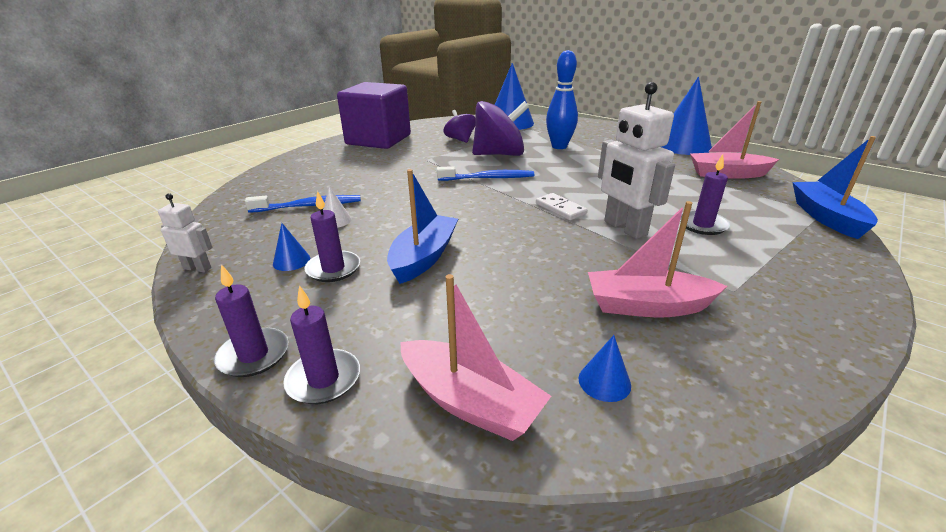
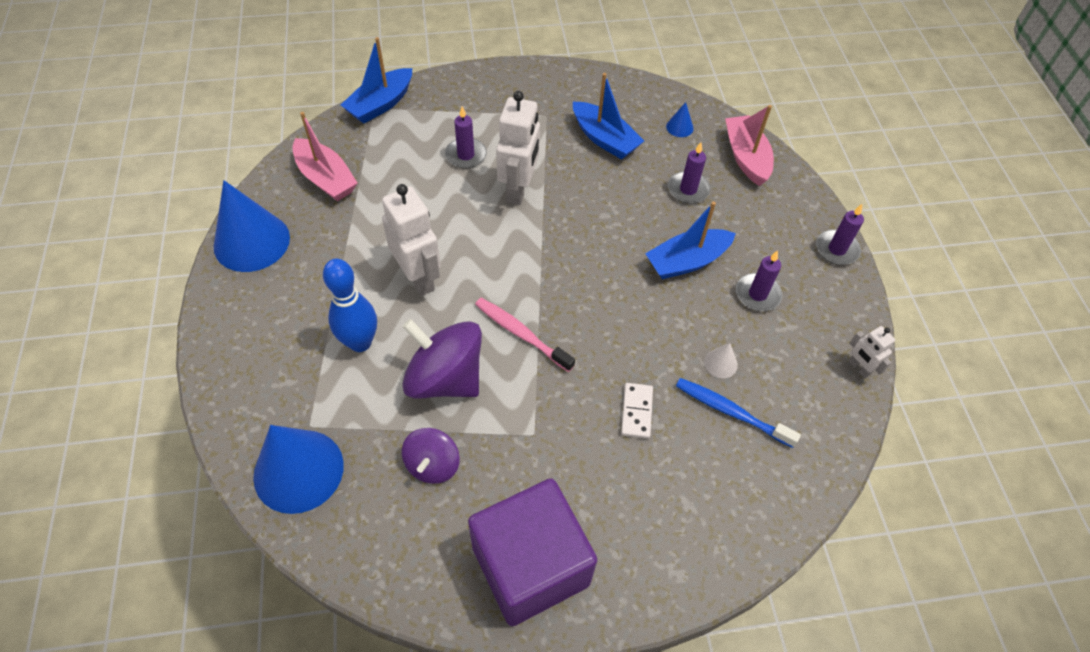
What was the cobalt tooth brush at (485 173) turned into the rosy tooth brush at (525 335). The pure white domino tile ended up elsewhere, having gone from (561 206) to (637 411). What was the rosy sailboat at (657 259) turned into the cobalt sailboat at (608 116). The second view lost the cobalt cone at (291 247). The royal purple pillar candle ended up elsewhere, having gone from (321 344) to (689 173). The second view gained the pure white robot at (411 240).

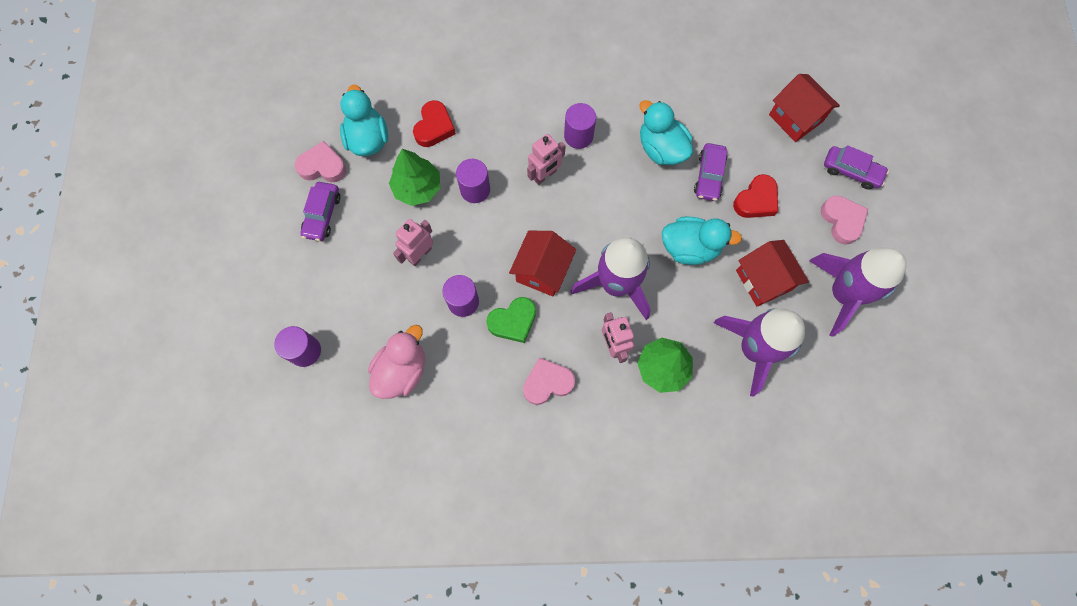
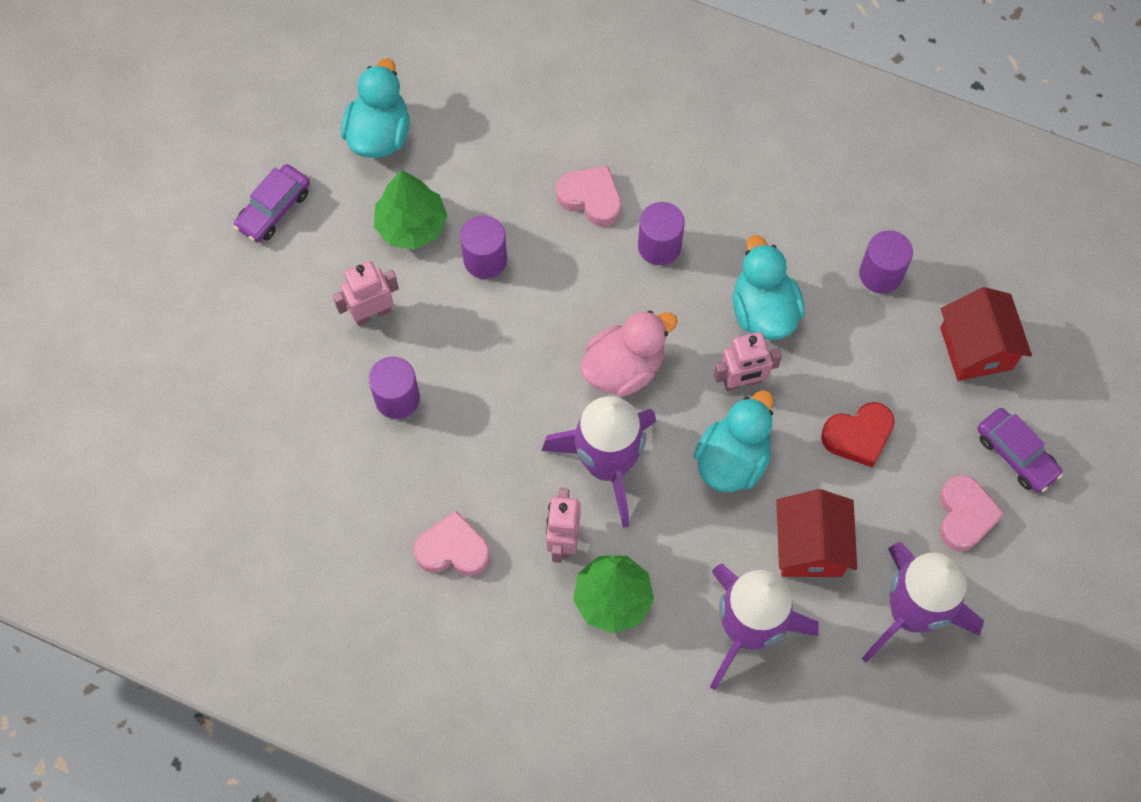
The second view lost the crimson heart shape at (434 123). The rosy robot ended up elsewhere, having gone from (546 159) to (748 361). The rosy heart shape ended up elsewhere, having gone from (320 161) to (589 196). The second view lost the royal purple toy car at (710 172). The turquoise duck at (702 241) ended up facing another way, 90 degrees counterclockwise from before. The second view lost the crimson toy house at (542 263). The second view lost the leaf-green heart shape at (511 320). The rosy duck ended up elsewhere, having gone from (396 362) to (629 353). The royal purple solid cylinder ended up elsewhere, having gone from (297 346) to (886 262).

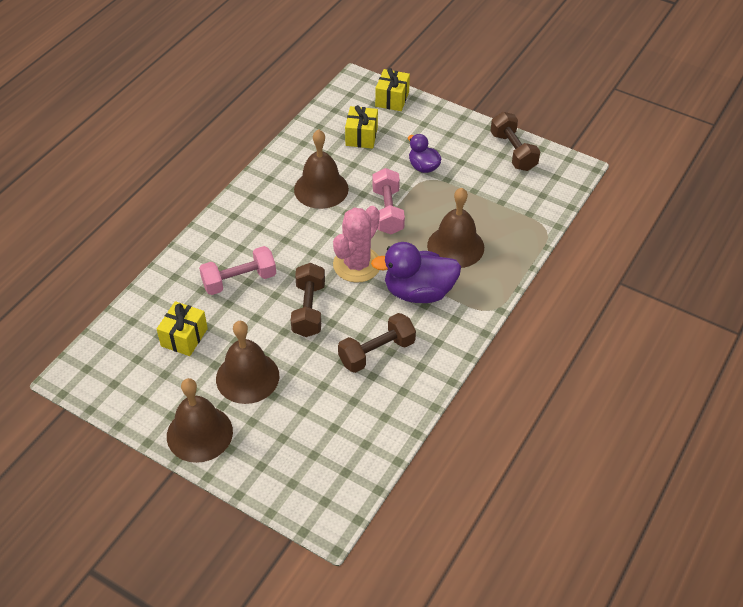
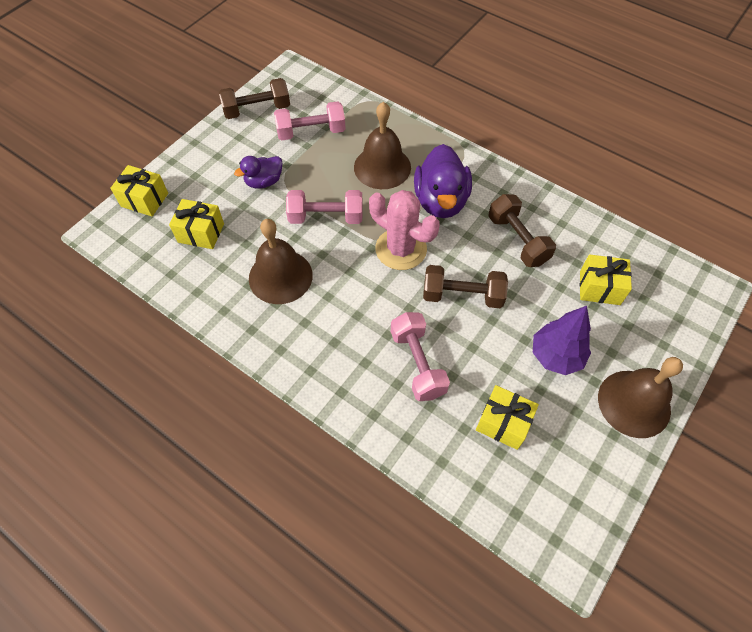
Where the russet school bell stood at (247 362), the royal purple fir tree came to stand at (562 340). The second view gained the rosy hand weight at (310 120). The second view gained the bright yellow wrapped gift at (606 279).

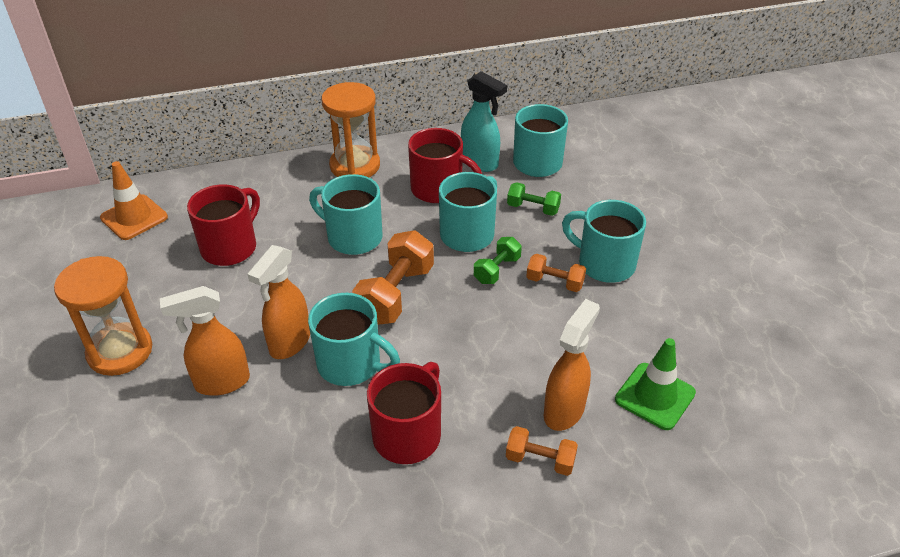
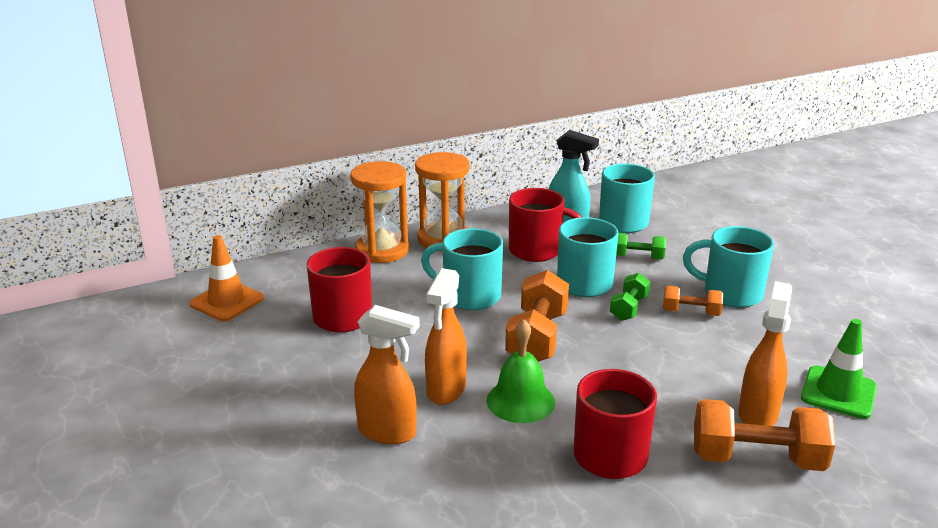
The bright orange hourglass ended up elsewhere, having gone from (103 316) to (379 212). The bright orange spray bottle at (205 341) ended up facing another way, 135 degrees counterclockwise from before. Where the turquoise mug stood at (354 339), the leaf-green school bell came to stand at (521 371). The size of the bright orange hand weight at (542 451) changed by a factor of 1.77.

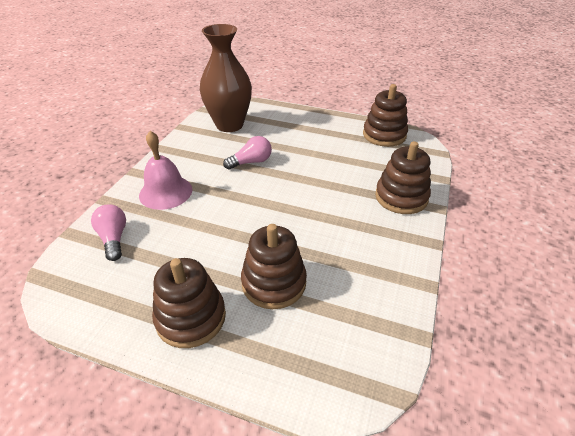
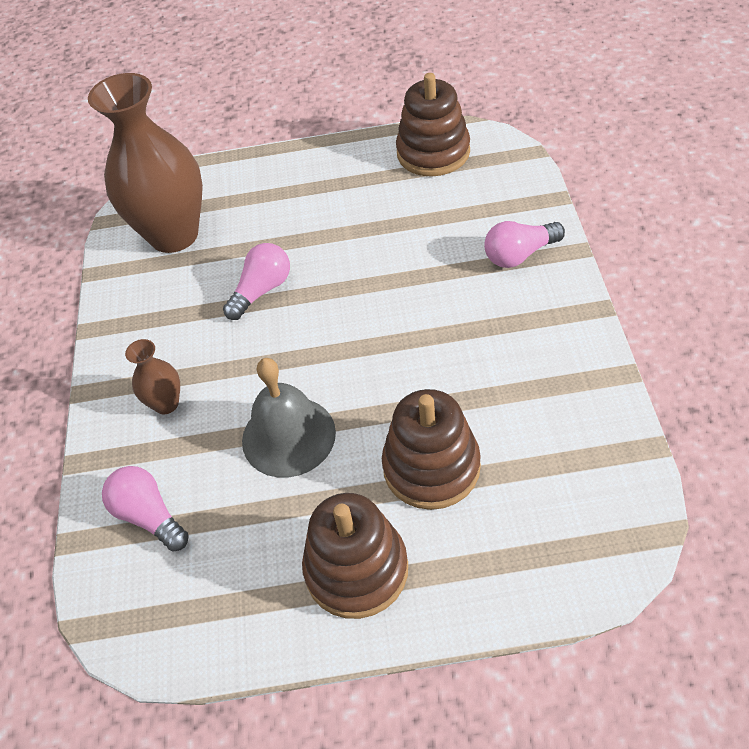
Where the rosy school bell stood at (165 170), the russet vase came to stand at (152 376). Where the russet stacking rings stood at (403 177), the rosy bulb came to stand at (524 244). The second view gained the ash-grey school bell at (289 418).

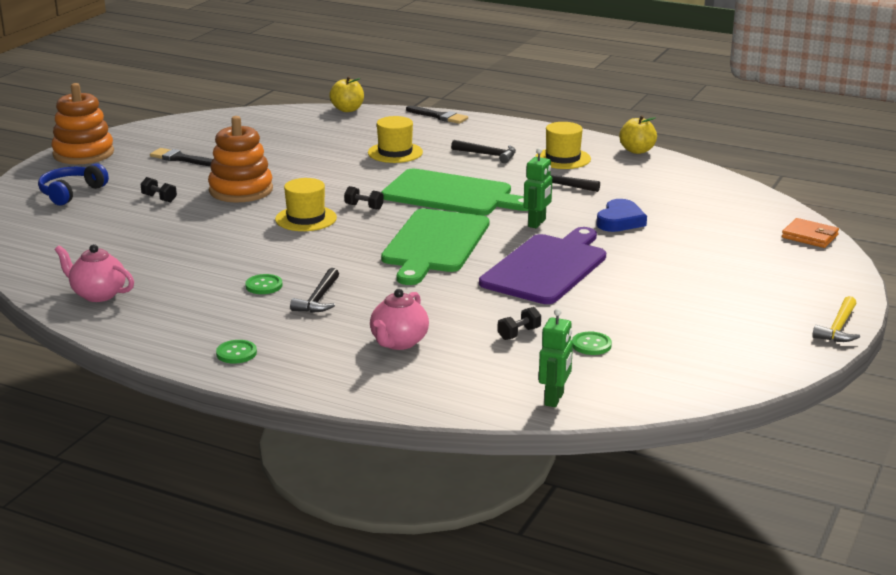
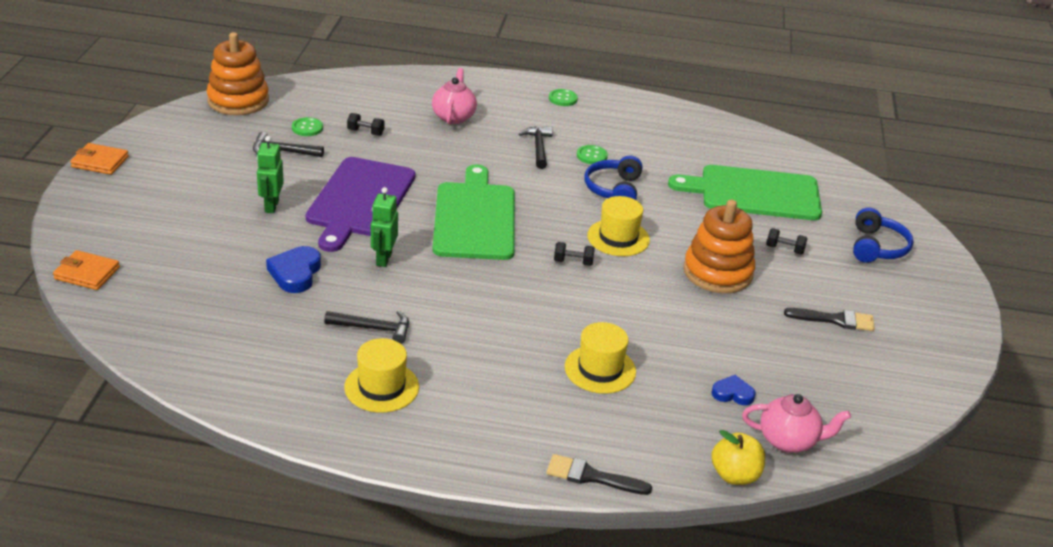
The bright orange stacking rings ended up elsewhere, having gone from (83 123) to (237 73). The second view lost the bright yellow apple fruit at (638 134). The black claw hammer ended up elsewhere, having gone from (483 151) to (288 144). The leaf-green chopping board ended up elsewhere, having gone from (455 192) to (745 192). The rosy tea pot ended up elsewhere, having gone from (94 273) to (796 423). Where the bright yellow claw hammer stood at (836 319), the bright orange card wallet came to stand at (99 159). The black hand weight at (519 323) ended up facing another way, 75 degrees clockwise from before. The leaf-green robot ended up elsewhere, having gone from (556 357) to (270 174). The second view gained the cobalt headset at (613 177). The second view gained the cobalt heart shape at (733 390).

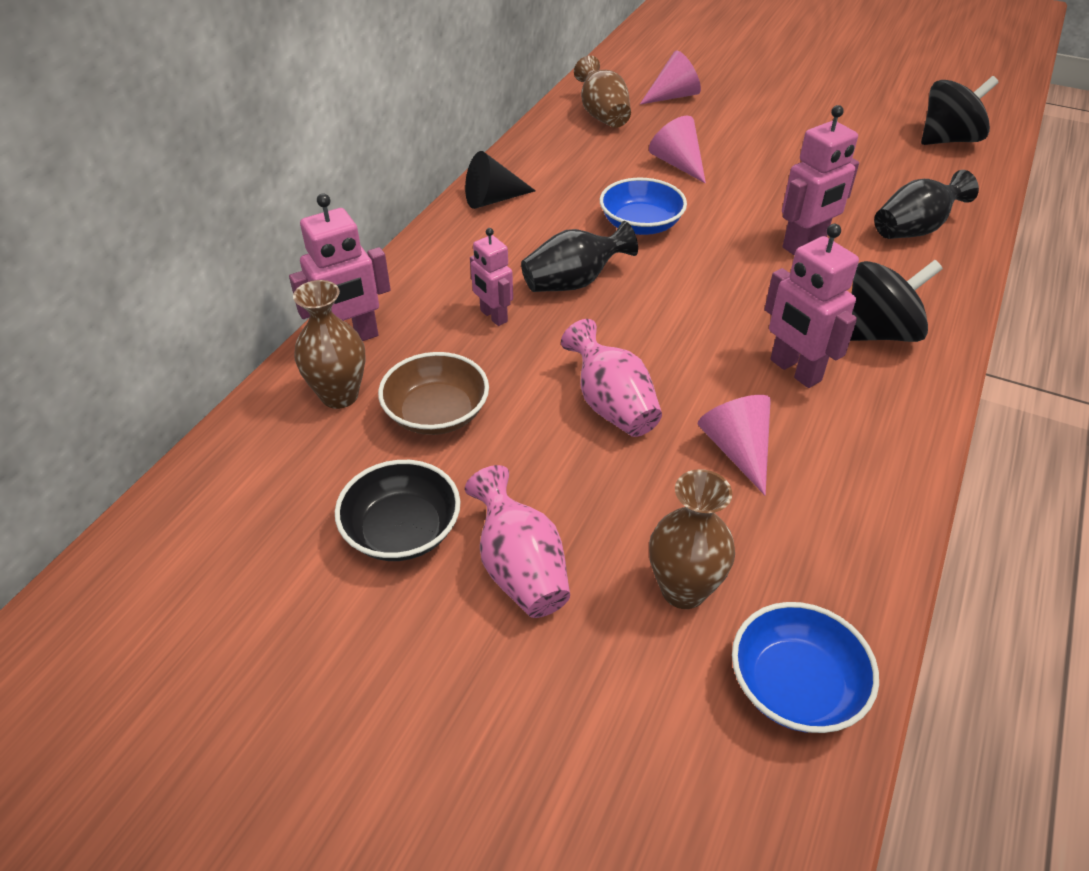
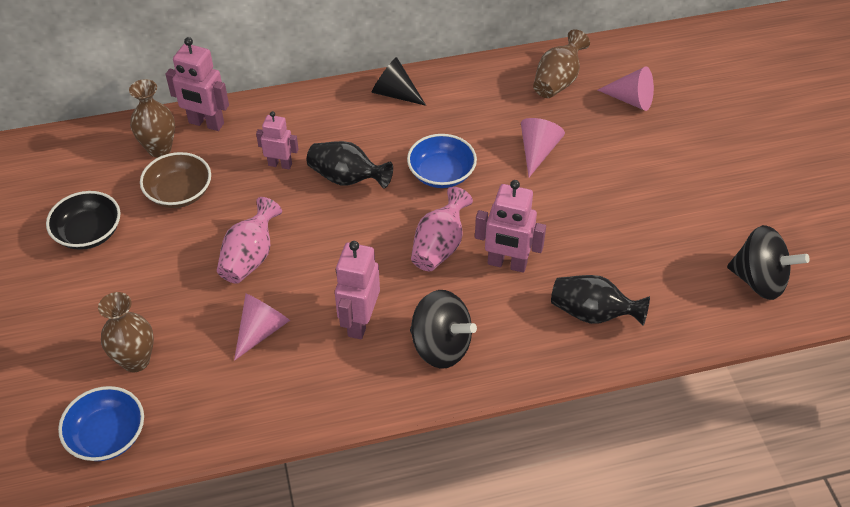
The rosy robot at (491 277) ended up facing another way, 90 degrees clockwise from before. The rosy vase ended up elsewhere, having gone from (517 541) to (442 229).

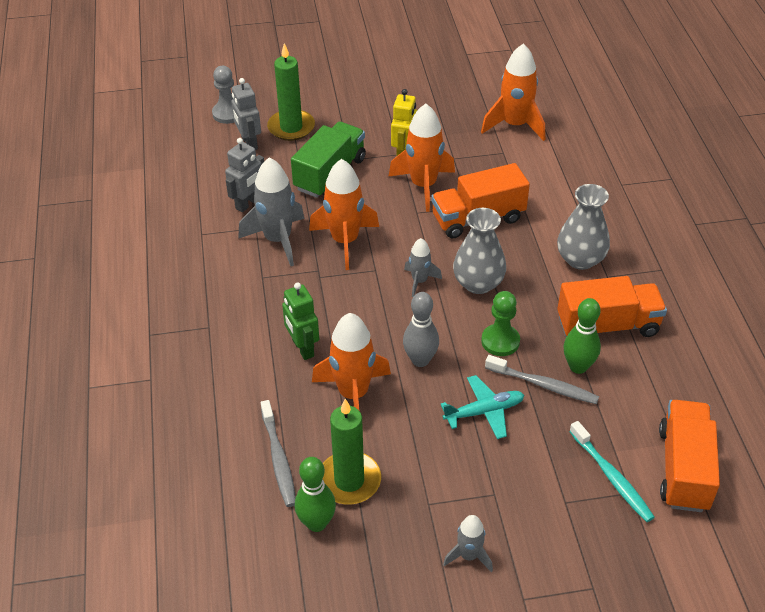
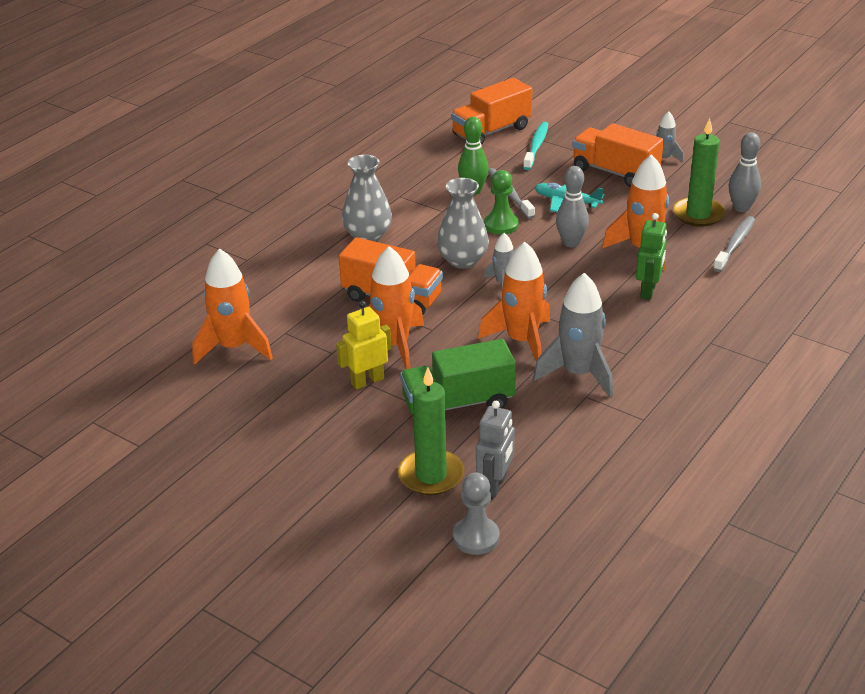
The second view lost the ash-grey robot at (244 175). The bright orange lorry ended up elsewhere, having gone from (612 306) to (618 155). What was the leaf-green tenpin at (315 494) turned into the ash-grey tenpin at (745 172).

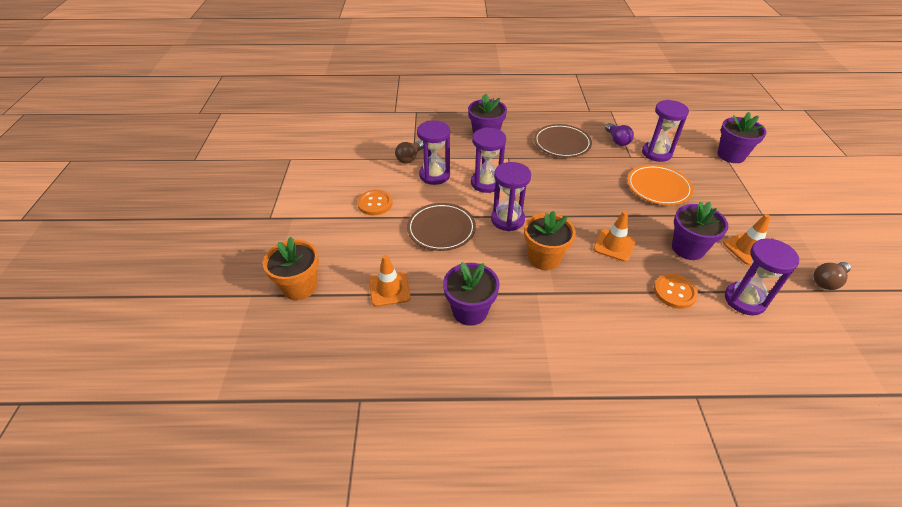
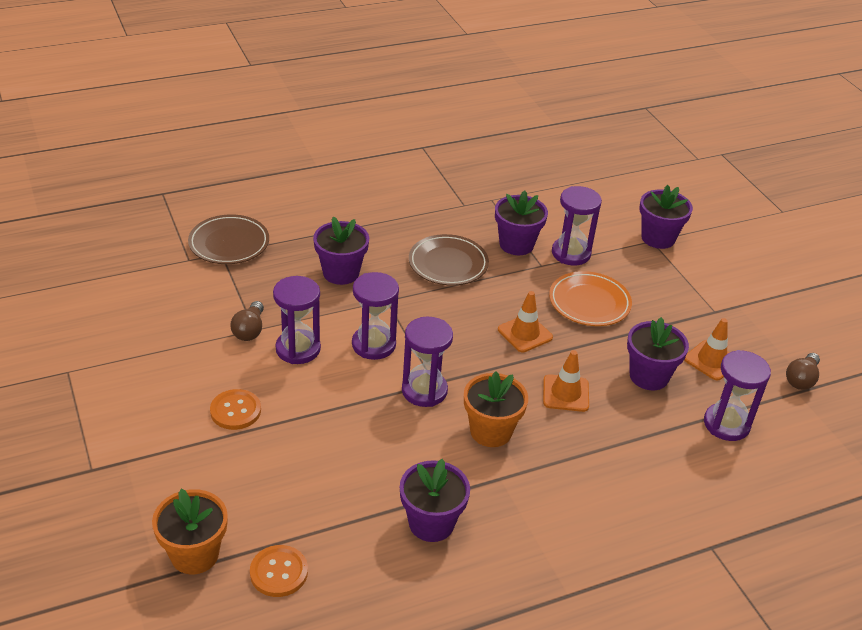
Where the royal purple bulb stood at (619 134), the royal purple flower pot came to stand at (521 222). The russet plate ended up elsewhere, having gone from (441 227) to (228 239). The bright orange traffic cone ended up elsewhere, having gone from (390 281) to (525 321). The bright orange sewing button ended up elsewhere, having gone from (676 291) to (279 571).

